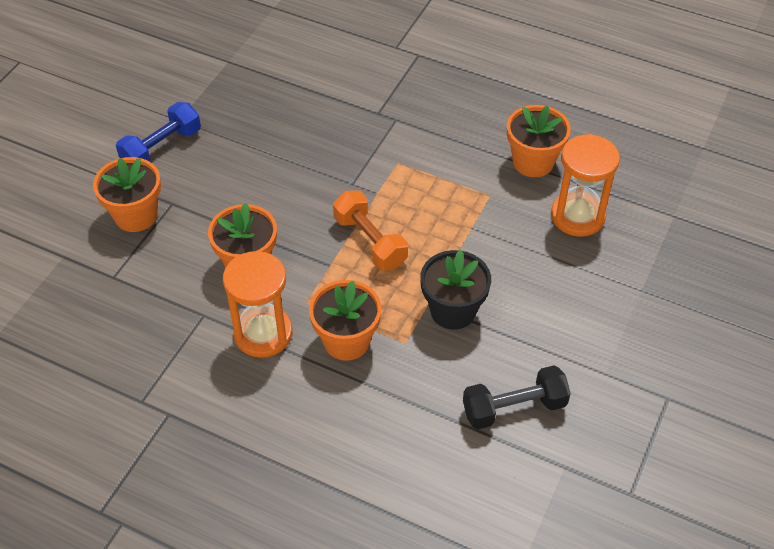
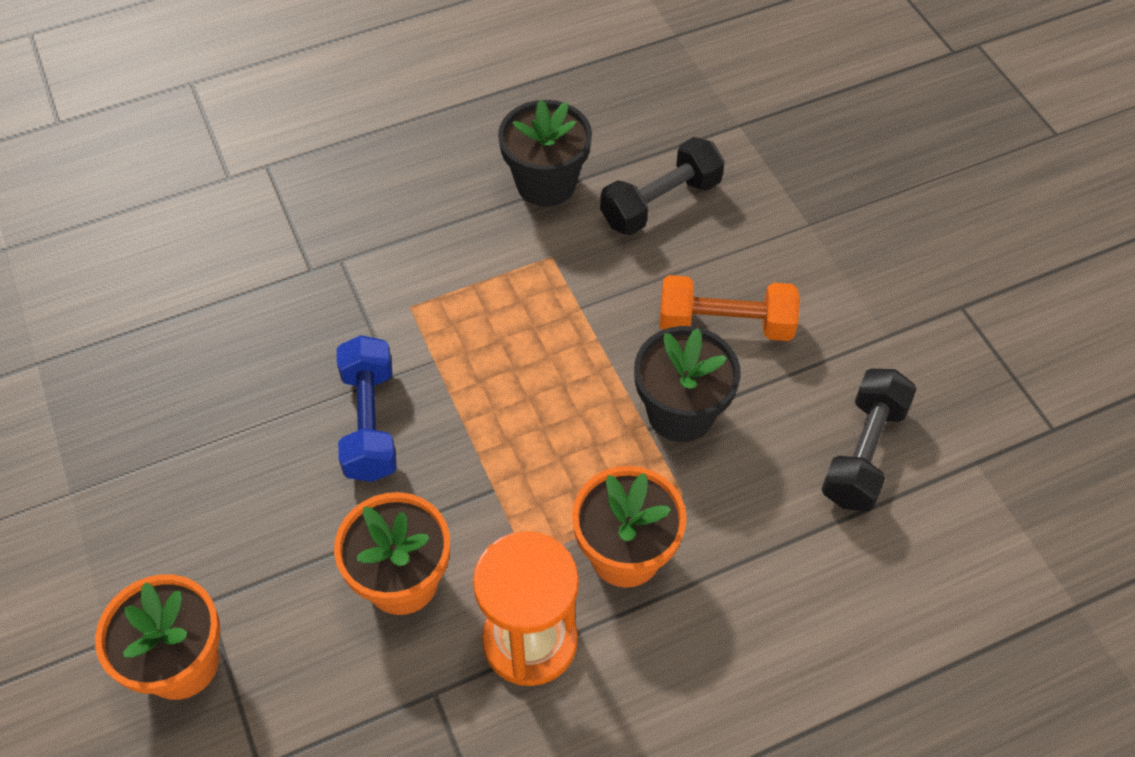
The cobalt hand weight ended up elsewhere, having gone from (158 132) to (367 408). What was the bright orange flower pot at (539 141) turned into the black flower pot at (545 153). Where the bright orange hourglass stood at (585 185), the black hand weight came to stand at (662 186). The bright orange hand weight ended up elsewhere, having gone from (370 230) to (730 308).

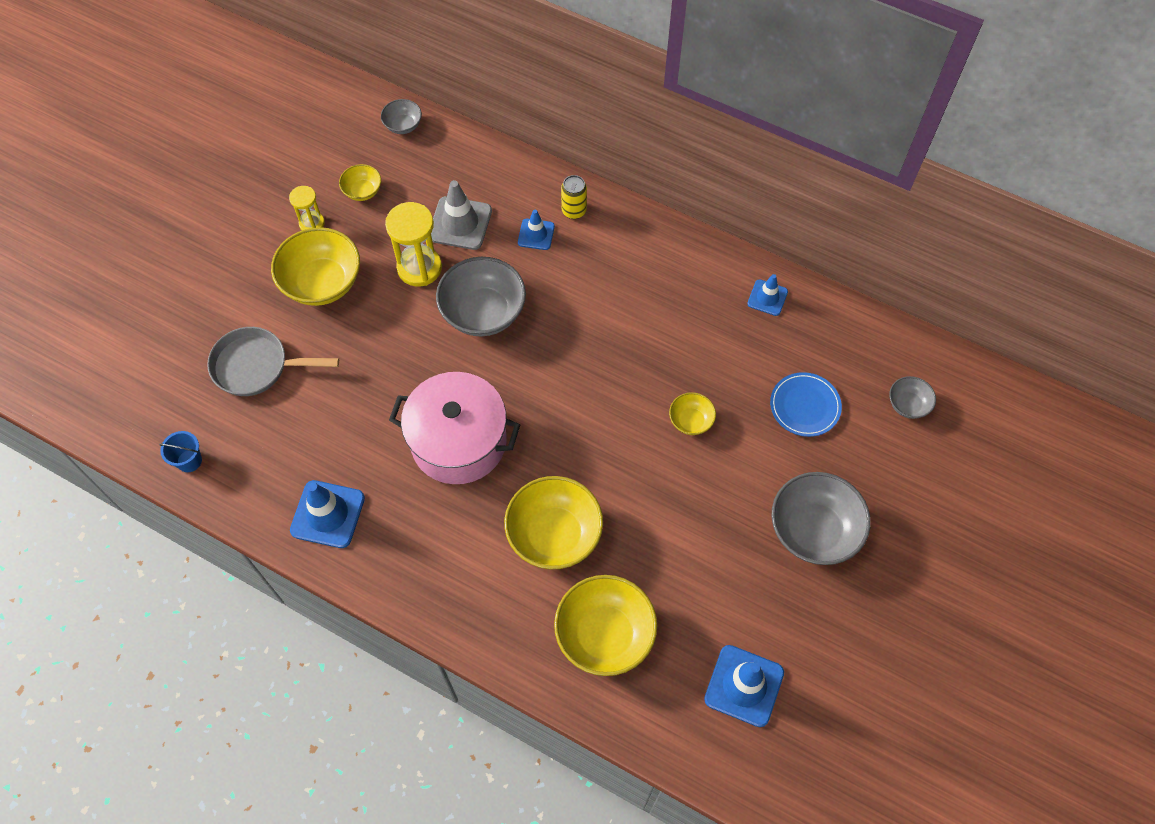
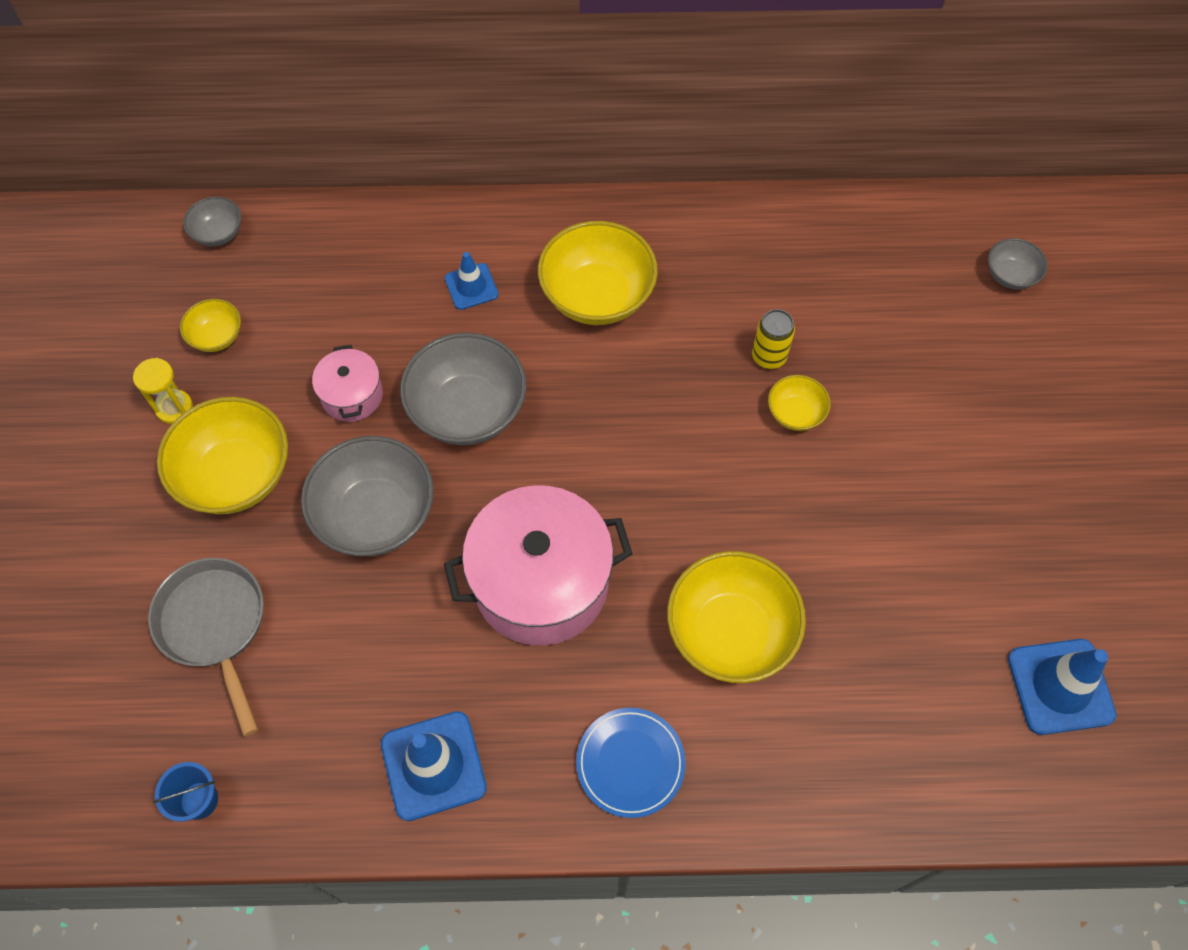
The bright yellow tin ended up elsewhere, having gone from (574 197) to (773 339). The second view lost the ash-grey traffic cone at (461 215). Where the bright yellow hourglass stood at (413 244), the rosy cooking pot came to stand at (347 383). The second view lost the cobalt traffic cone at (767 295). The ash-grey pan at (273 361) ended up facing another way, 90 degrees clockwise from before. The cobalt plate ended up elsewhere, having gone from (806 404) to (631 763). The ash-grey deep dish ended up elsewhere, having gone from (821 518) to (367 496). The bright yellow deep dish ended up elsewhere, having gone from (605 625) to (598 273).

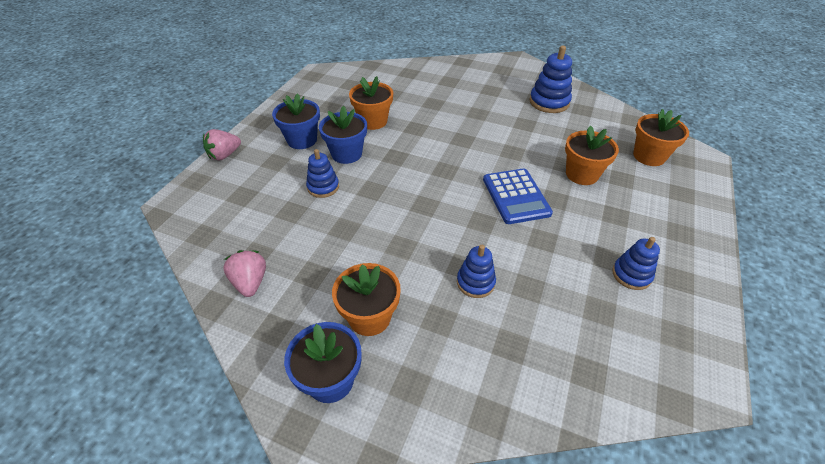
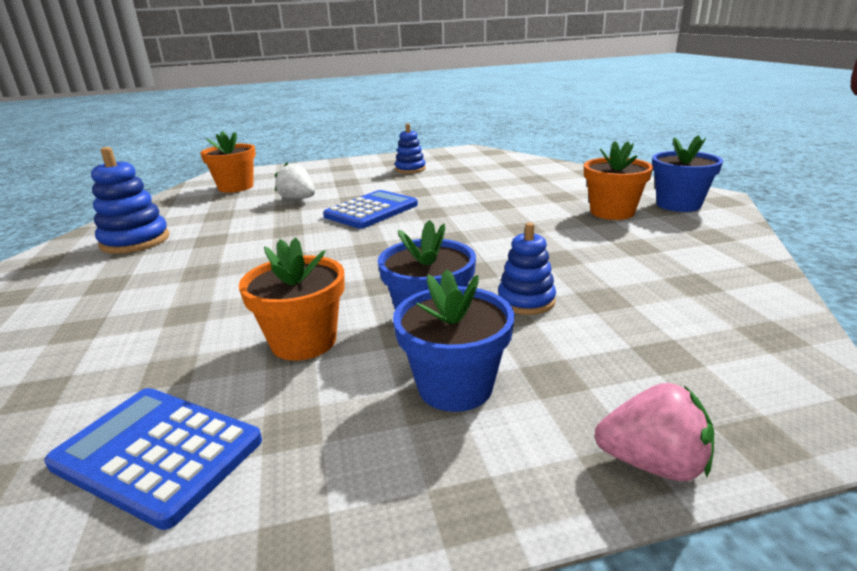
Where the bright orange flower pot stood at (592 155), the pure white berry came to stand at (295 181). The second view lost the cobalt stacking rings at (476 271). The second view lost the rosy berry at (244 273). The second view gained the cobalt pocket calculator at (153 459).

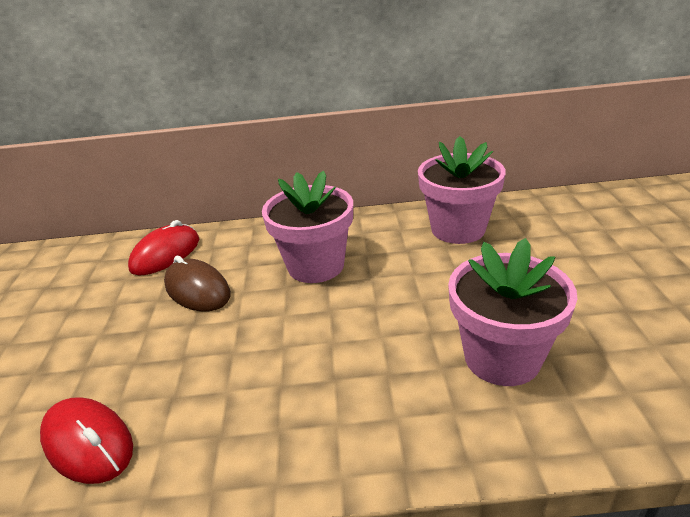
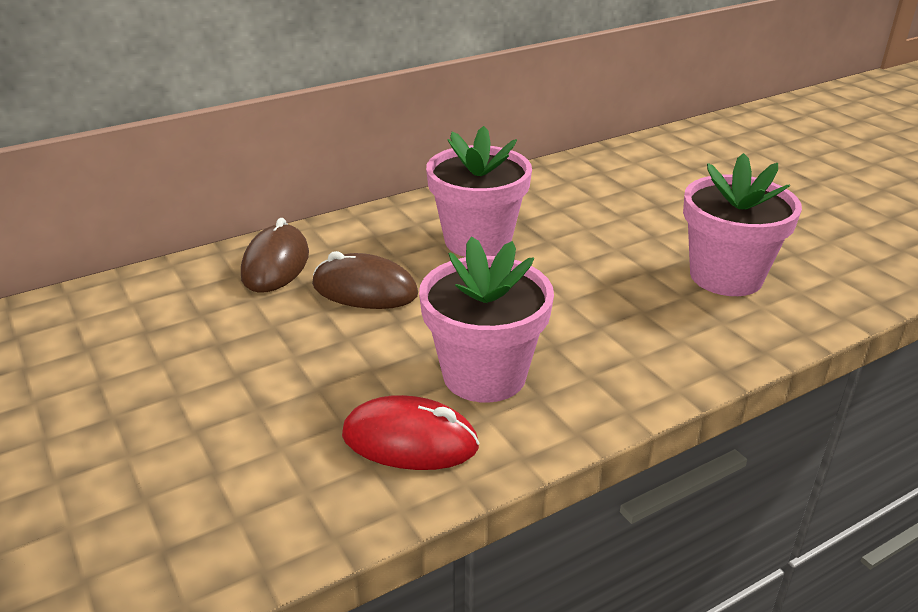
The rosy flower pot ended up elsewhere, having gone from (462 190) to (486 319). What was the crimson PC mouse at (163 247) turned into the russet PC mouse at (275 255).

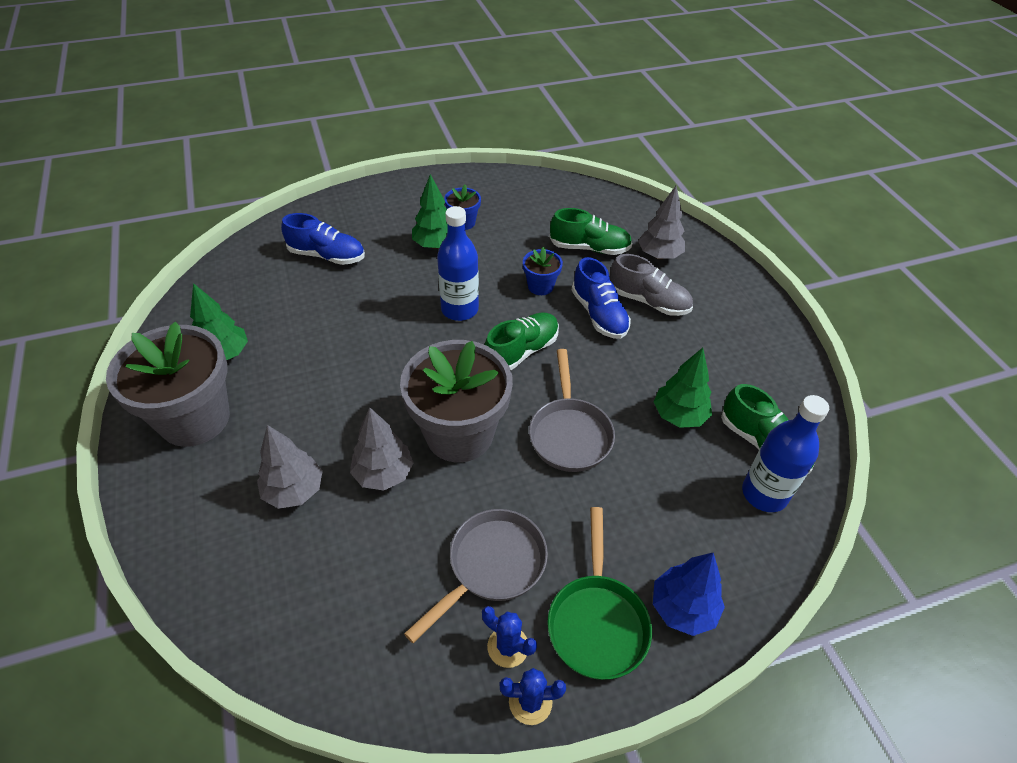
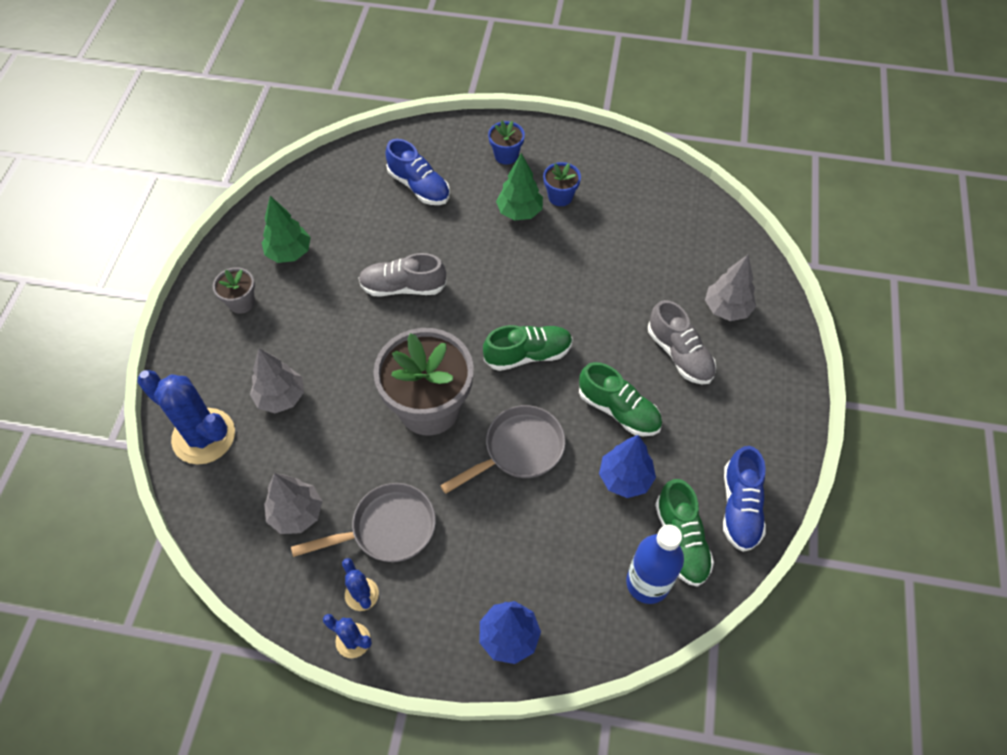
The second view lost the cobalt drink bottle at (458 263). The leaf-green sneaker ended up elsewhere, having gone from (590 231) to (620 399). The cobalt flower pot ended up elsewhere, having gone from (543 271) to (506 143). The cobalt sneaker ended up elsewhere, having gone from (601 298) to (744 499). The size of the ash-grey flower pot at (168 384) changed by a factor of 0.46. What was the leaf-green fir tree at (683 388) turned into the cobalt fir tree at (627 466). The ash-grey pan at (572 410) ended up facing another way, 150 degrees counterclockwise from before. The ash-grey fir tree ended up elsewhere, having gone from (382 448) to (293 503). The second view lost the leaf-green pan at (599 593). The second view gained the ash-grey sneaker at (403 275). The second view gained the cobalt cactus at (186 417).

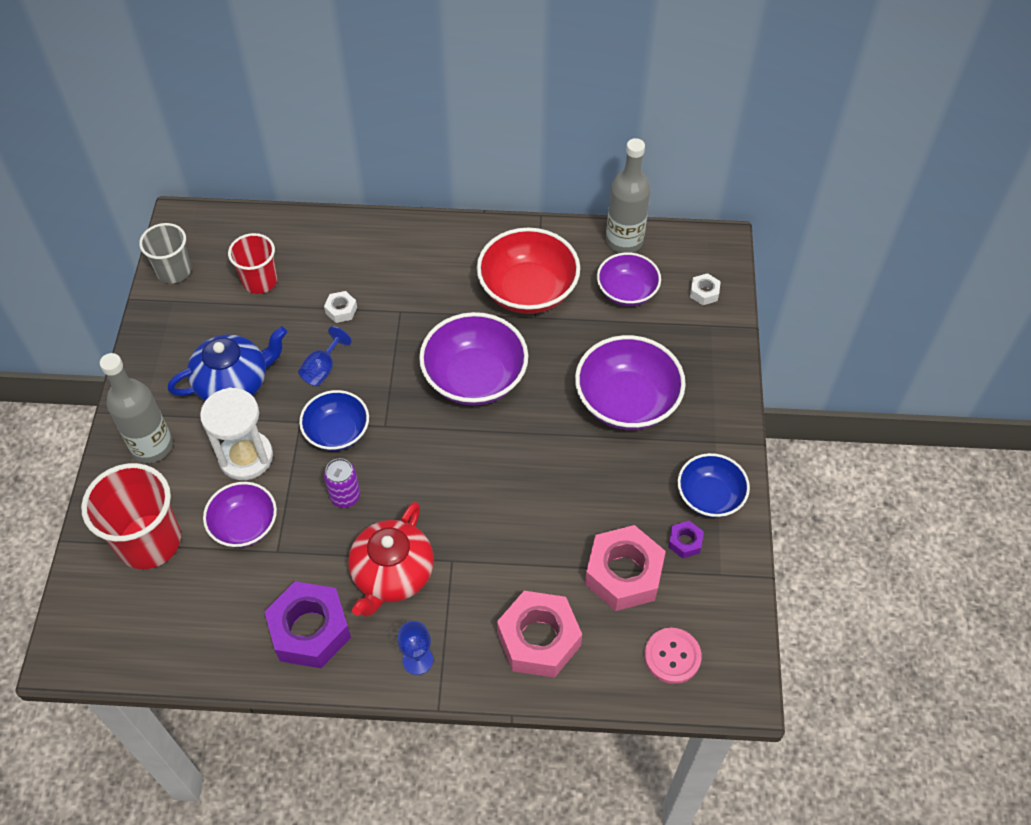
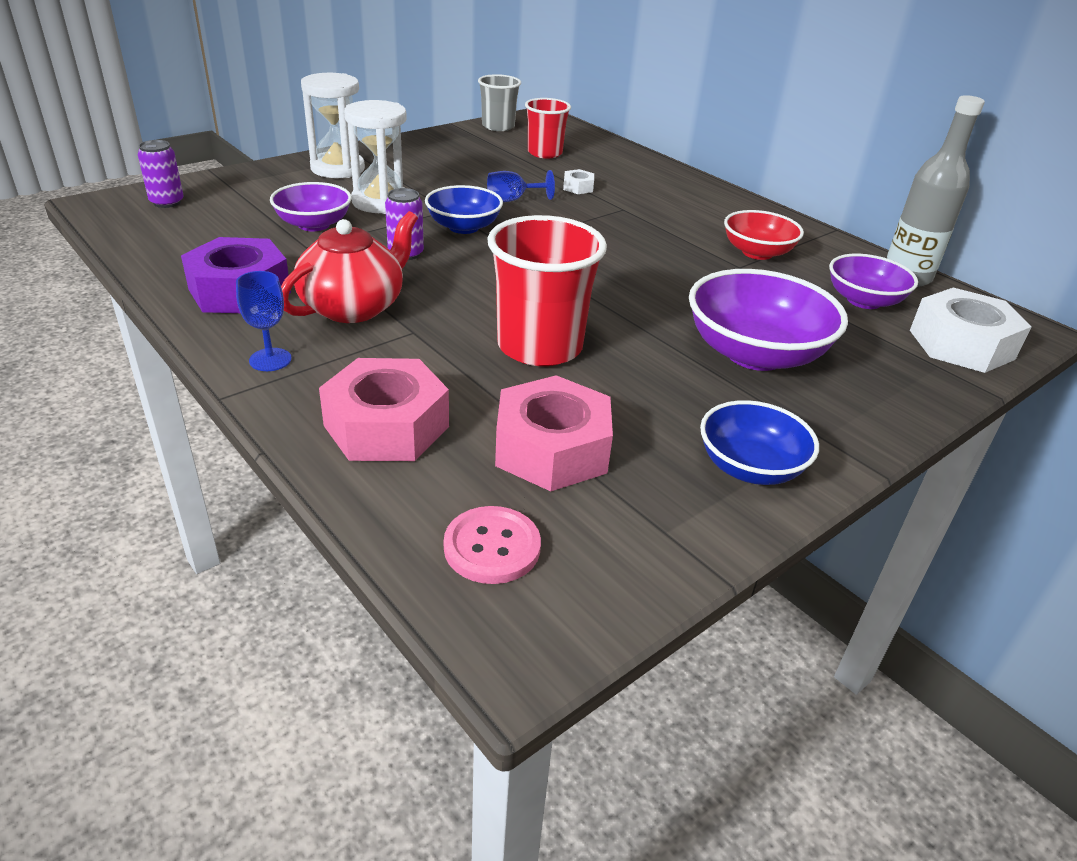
The size of the crimson deep dish at (528 271) changed by a factor of 0.63. The size of the pure white nut at (705 289) changed by a factor of 2.22. The second view lost the royal purple deep dish at (473 359). The second view lost the cobalt tea pot at (227 364). Where the ash-grey drink bottle stood at (136 408), the pure white hourglass came to stand at (333 125). The crimson cup ended up elsewhere, having gone from (131 516) to (547 290). The crimson tea pot at (391 559) ended up facing another way, 150 degrees clockwise from before. The second view lost the royal purple nut at (686 539). The second view gained the royal purple tin at (161 174).

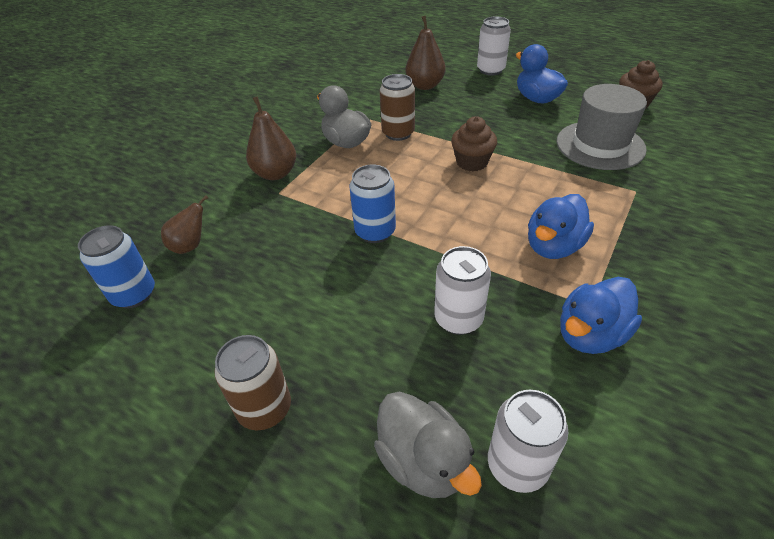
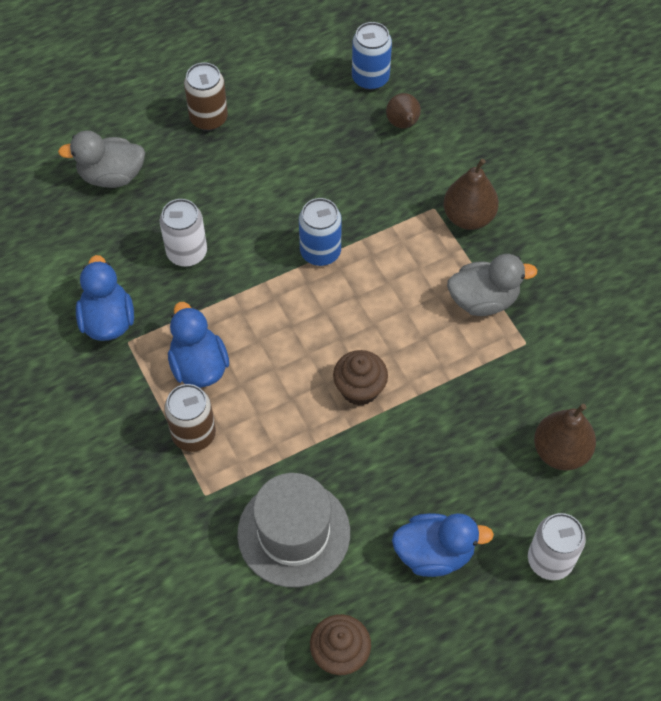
The russet tin ended up elsewhere, having gone from (397 107) to (190 418). The second view lost the pure white tin at (528 441).

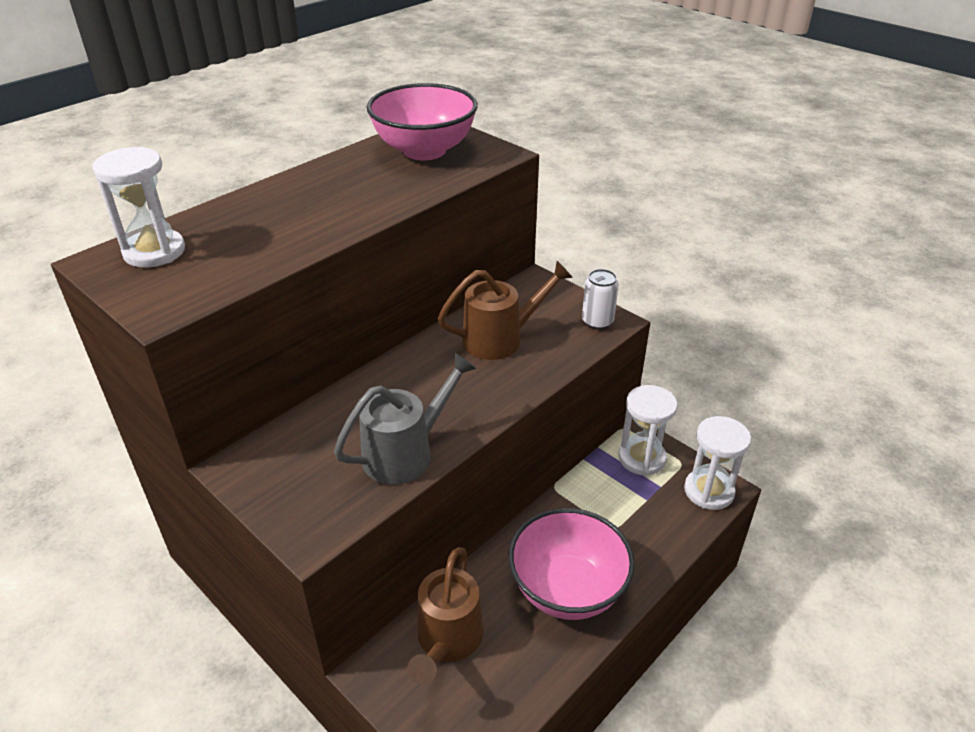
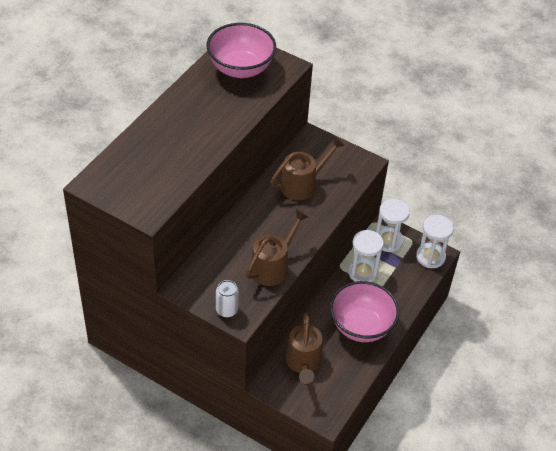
The pure white hourglass ended up elsewhere, having gone from (138 207) to (366 256). The pure white tin ended up elsewhere, having gone from (600 299) to (227 299). What was the ash-grey sprinkling can at (405 419) turned into the russet sprinkling can at (277 247).

